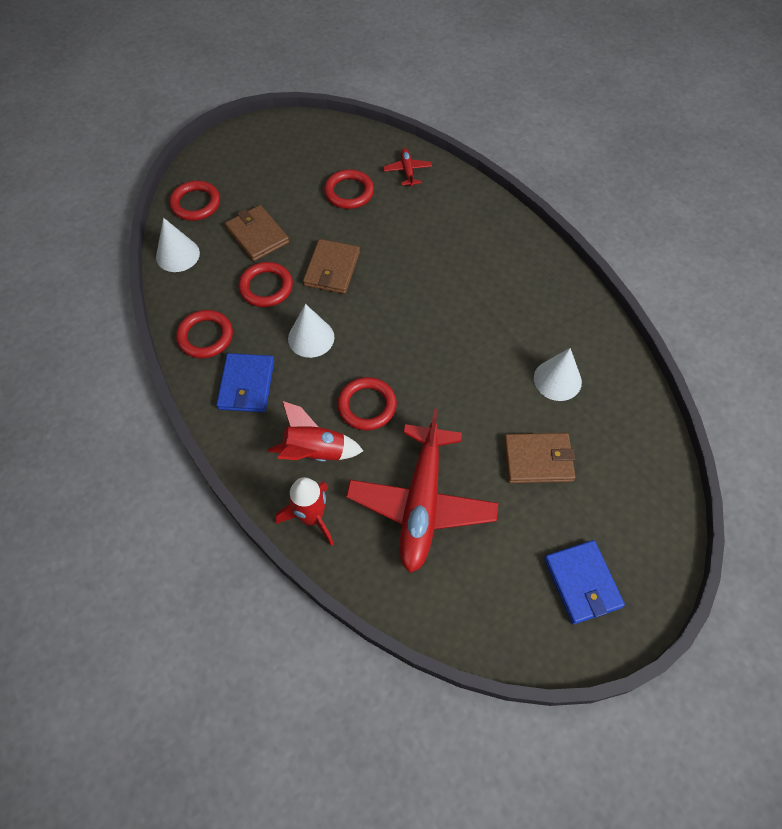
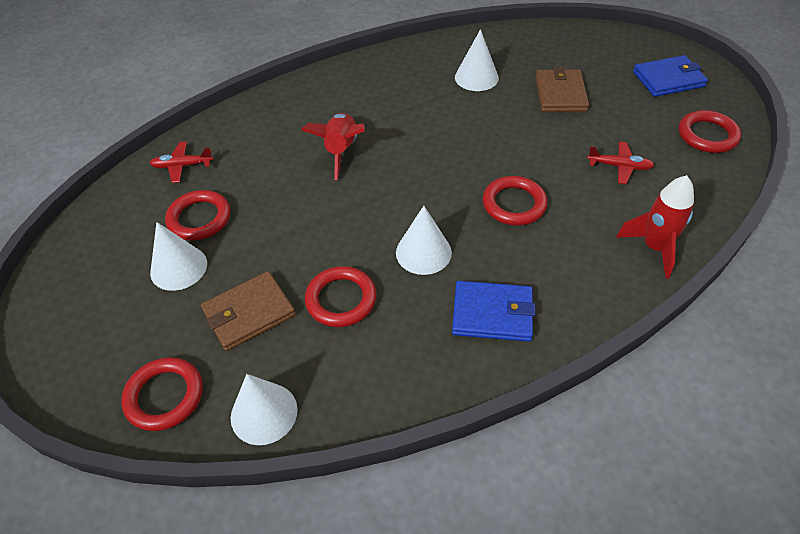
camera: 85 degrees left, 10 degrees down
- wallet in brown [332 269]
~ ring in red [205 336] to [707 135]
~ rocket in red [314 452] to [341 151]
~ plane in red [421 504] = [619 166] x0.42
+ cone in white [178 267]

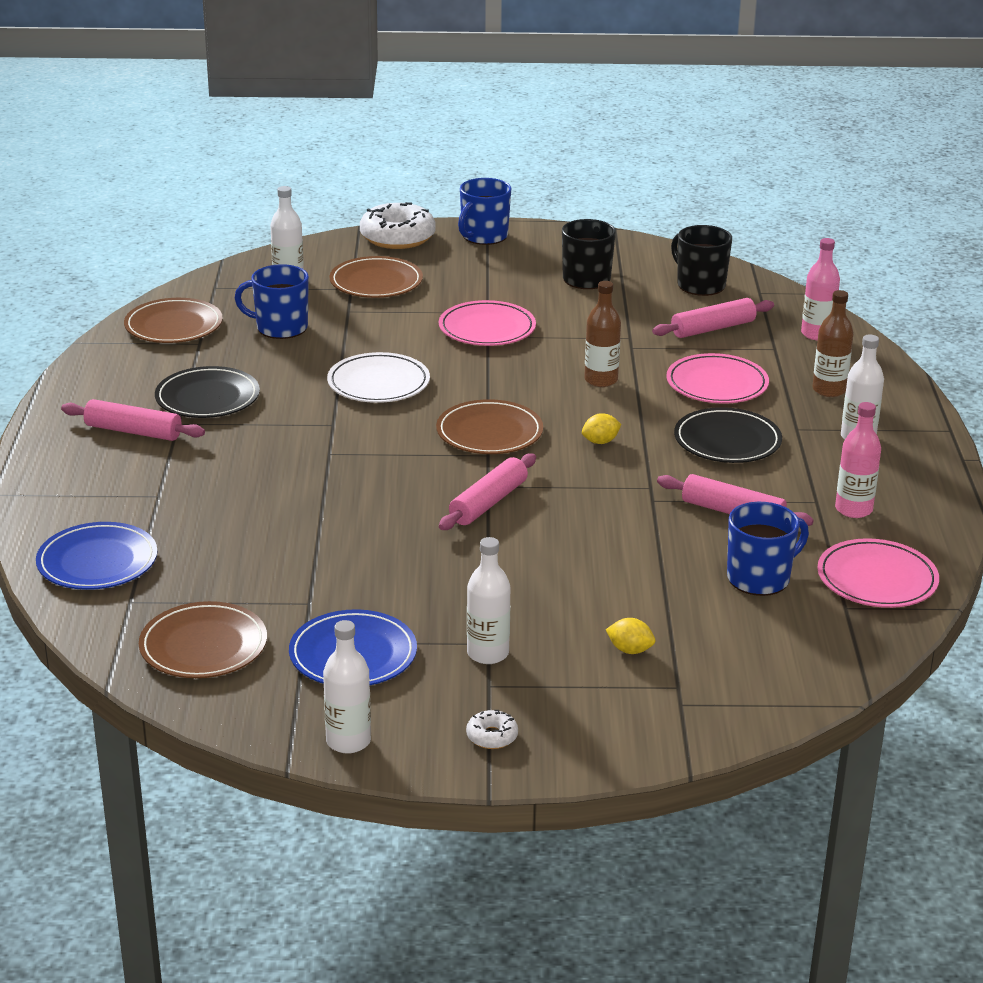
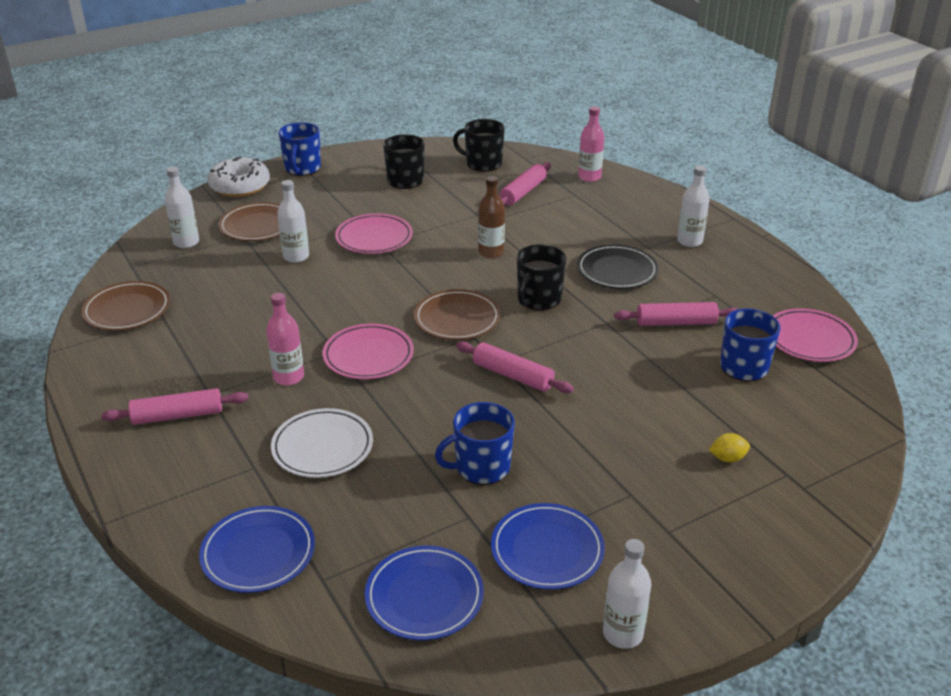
camera: 30 degrees left, 5 degrees up
~ mug in blue [280 328] to [481 467]
- bottle in brown [829 390]
~ plate in white [378 383] to [322 447]
~ plate in pink [717 384] to [368 355]
- plate in black [207 398]
~ bottle in pink [853 509] to [288 377]
~ lemon in yellow [600 442] to mug in black [538 299]
~ rolling pin in pink [488 502] = [513 376] 60 degrees counterclockwise
~ bottle in white [487 653] to [296 257]
~ plate in brown [203 646] to plate in blue [424 596]
- donut in white [492 736]

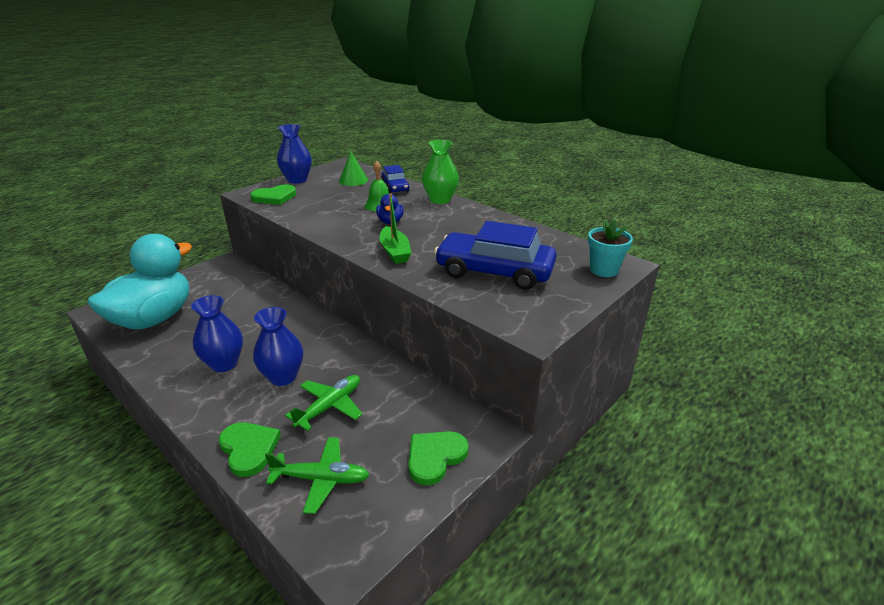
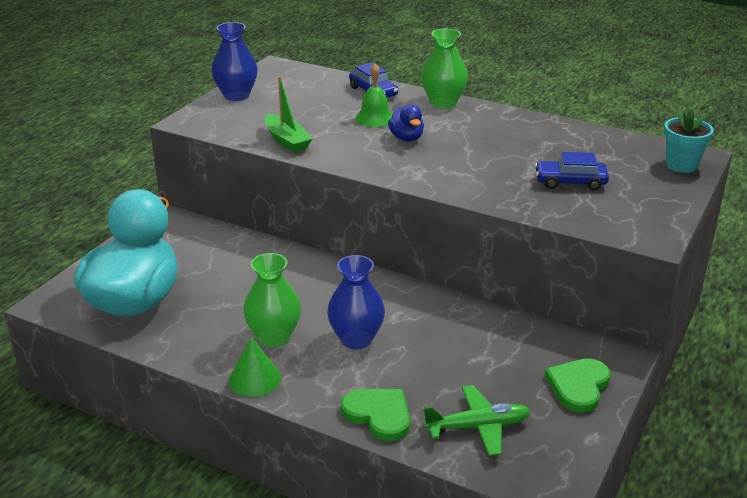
camera: 15 degrees left, 0 degrees up
~ cone in green [353 180] to [255 379]
- heart in green [274 197]
~ boat in green [395 252] to [286 141]
~ car in blue [494 271] = [570 182] x0.54
~ vase in blue [224 364] to vase in green [274 337]
- plane in green [329 406]

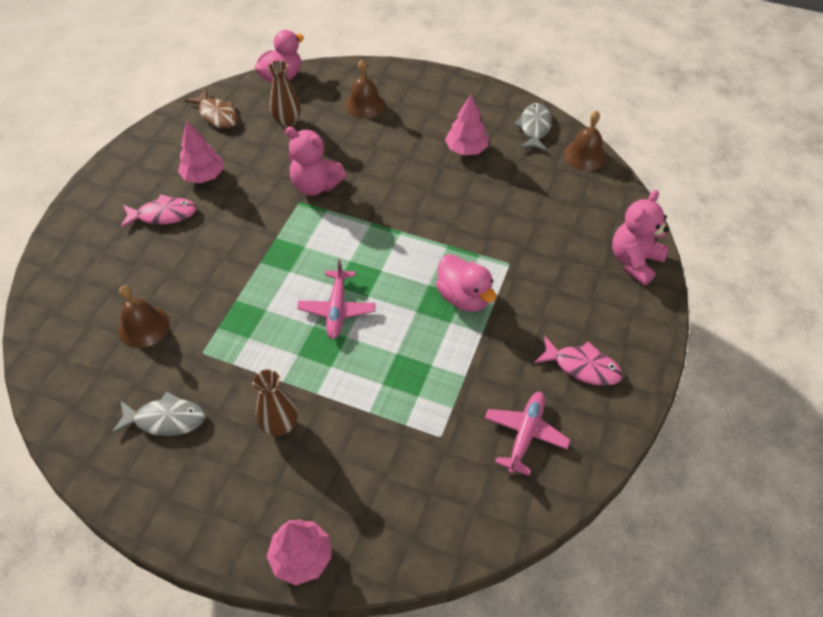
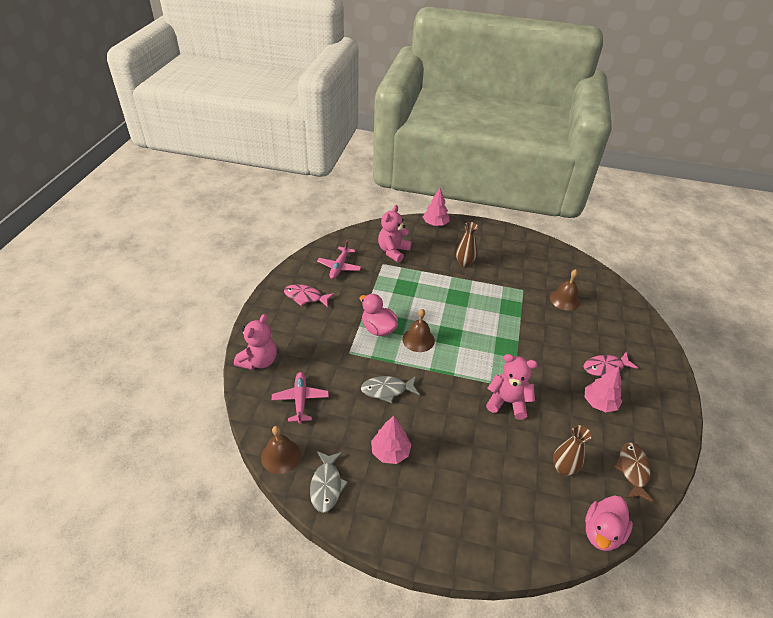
camera: 170 degrees right, 10 degrees down
~ bell in brown [364 105] to [418 339]
~ fish in brown [217 115] = [632 470] 60 degrees clockwise
~ plane in pink [337 309] to [300 400]
~ fish in grey [166 419] to [387 390]
+ teddy bear in pink [393 251]

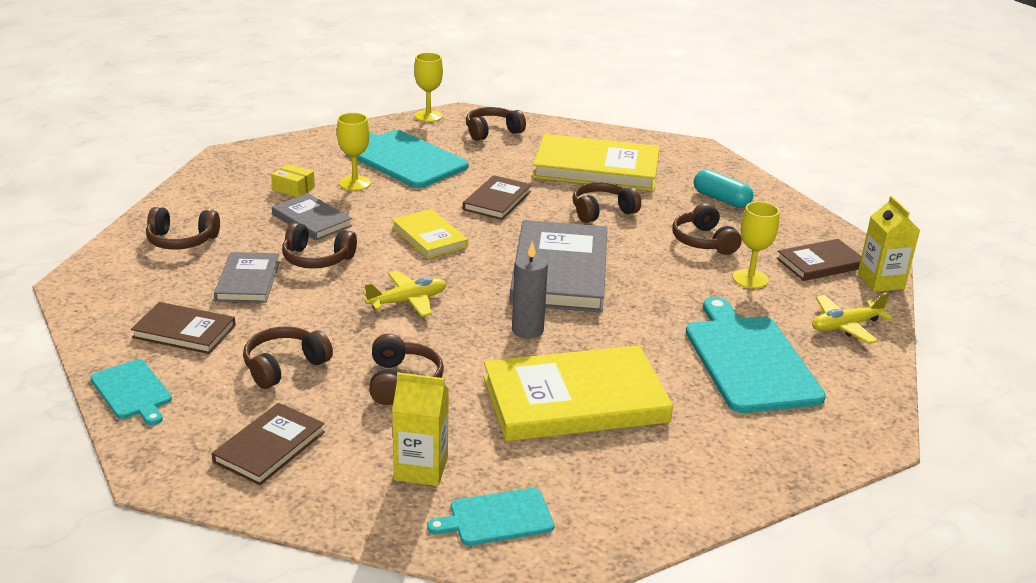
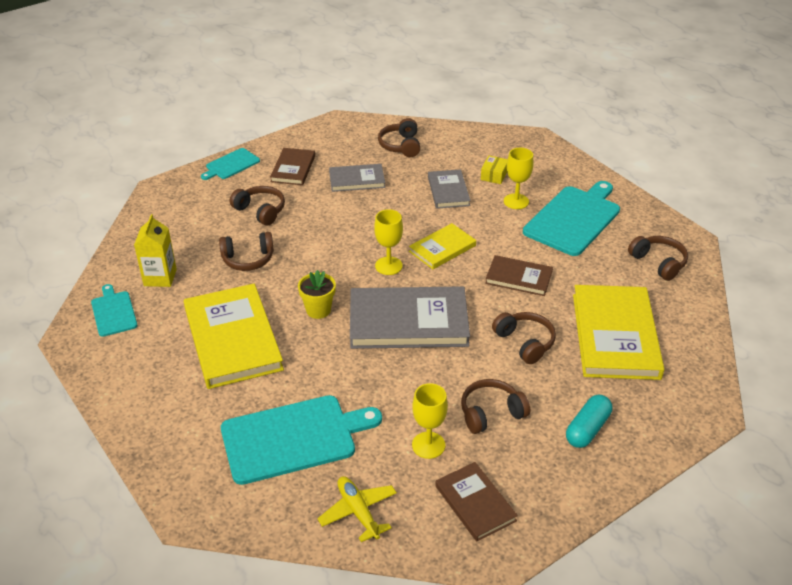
camera: 85 degrees right, 10 degrees up
~ goblet in yellow [428 116] to [388 266]
~ book in grey [312 220] = [448 191] 45 degrees counterclockwise
- carton in yellow [880 281]
- headphones in brown [317 259]
~ candle in grey [527 330] to flower pot in yellow [318 310]
- plane in yellow [407 301]
- book in brown [269 447]

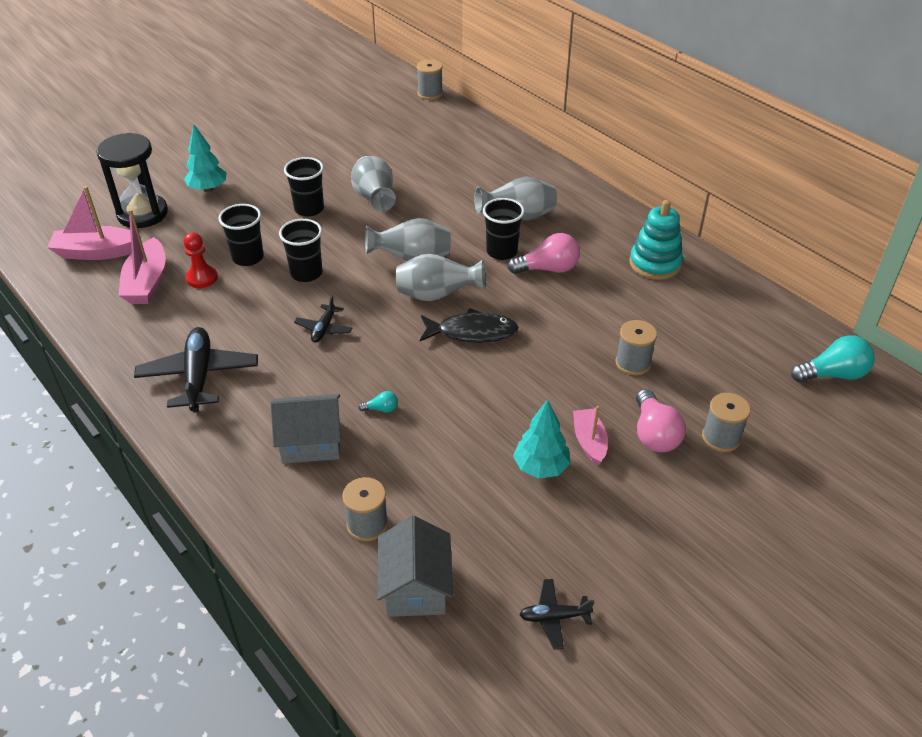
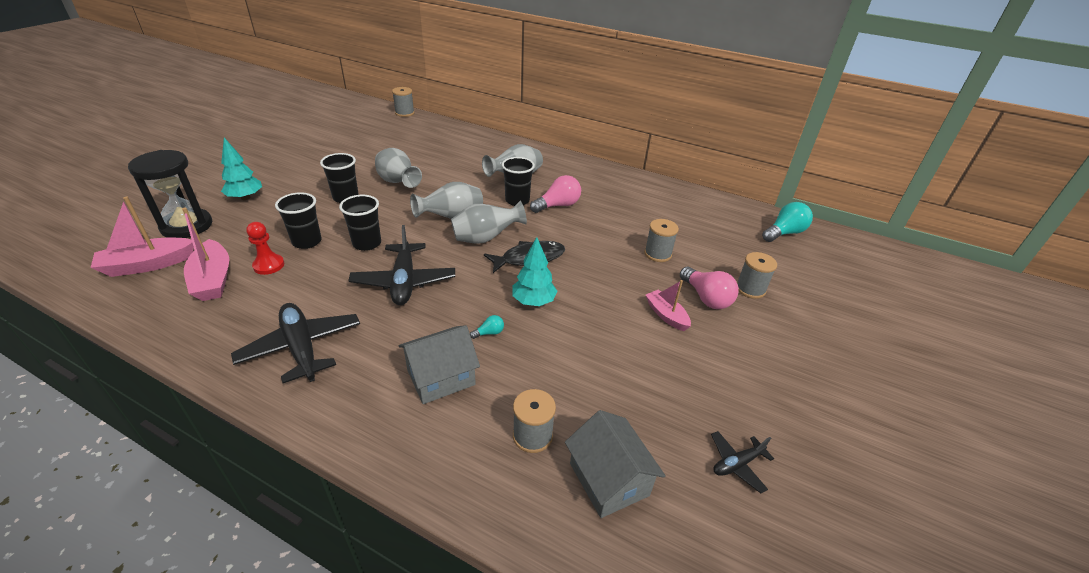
camera: 25 degrees left, 5 degrees down
- stacking toy in turquoise [655 264]
~ plane in black [324 329] = [404 282] x1.93
~ tree in turquoise [541 467] to [533 301]

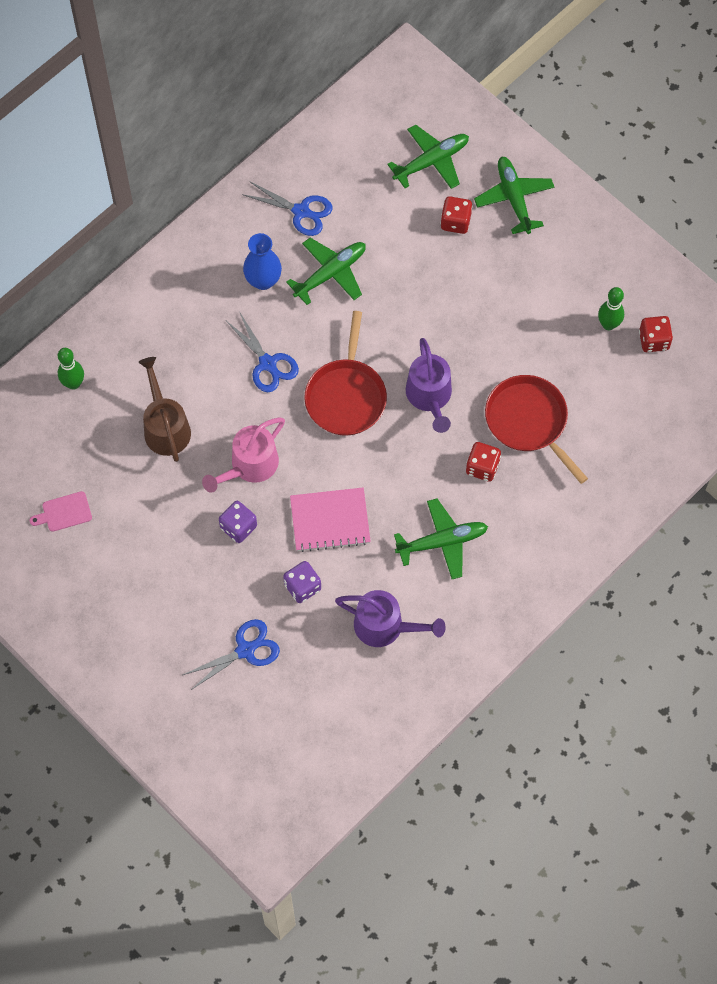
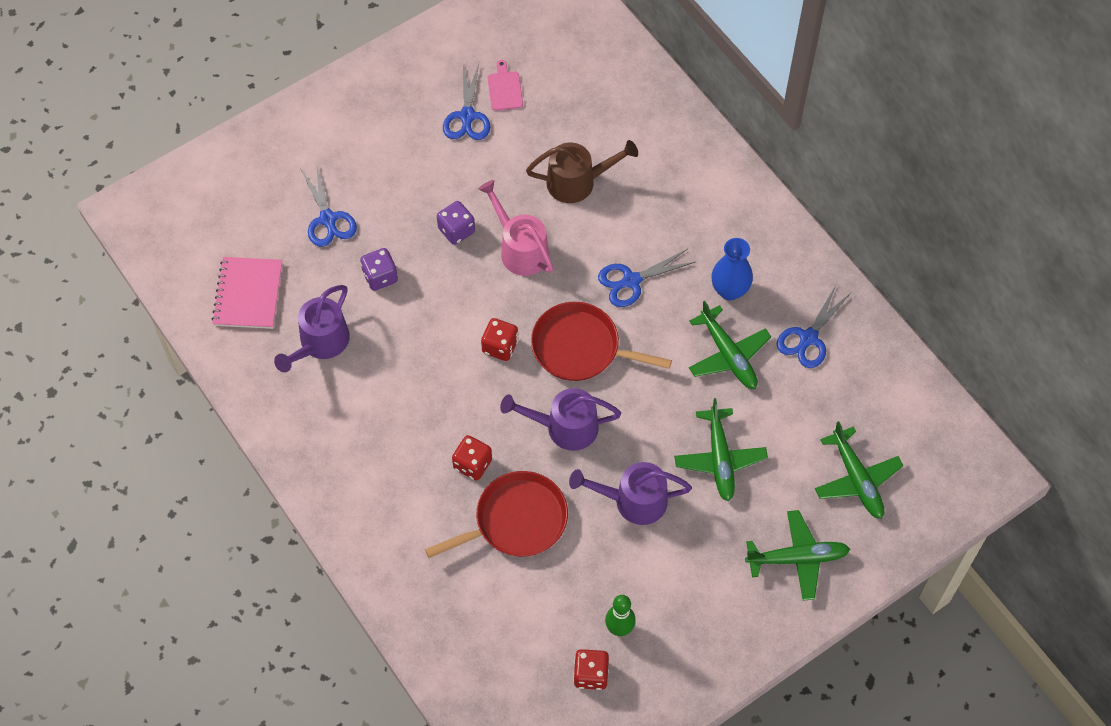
camera: 100 degrees right, 5 degrees down
~ dice in red [455 222] to [500 346]
- bowling pin in green [73 383]
~ notebook in pink [330 520] to [248 294]
~ plane in green [442 542] to [719 458]
+ scissors in blue [467 116]
+ watering can in purple [632 501]

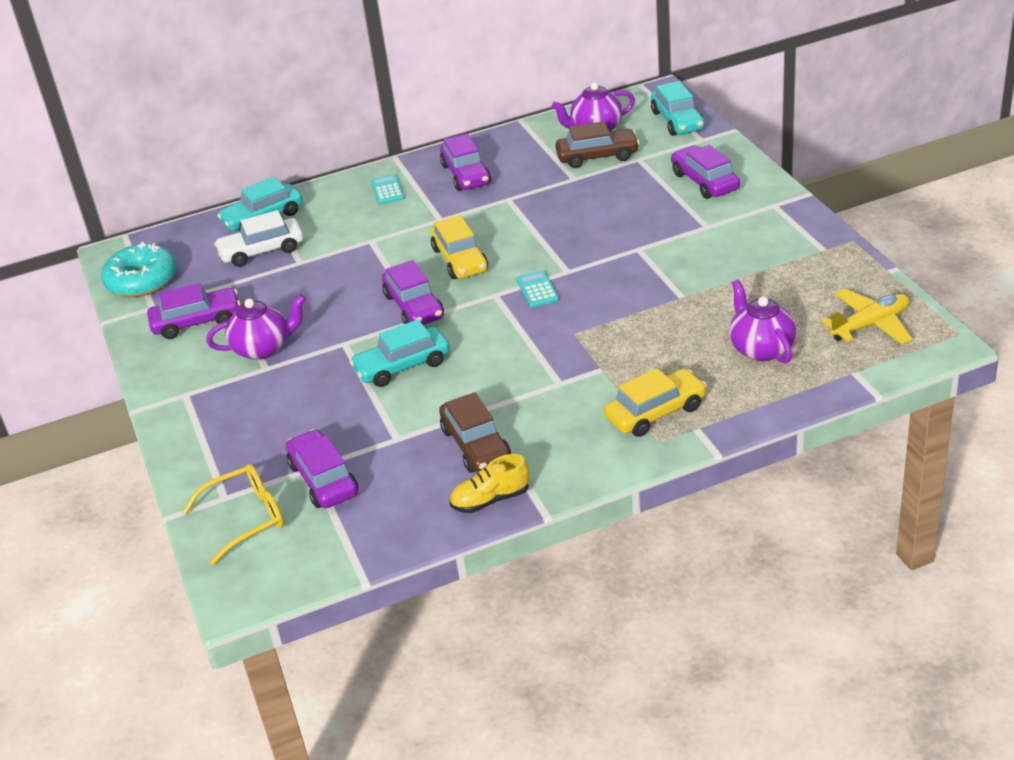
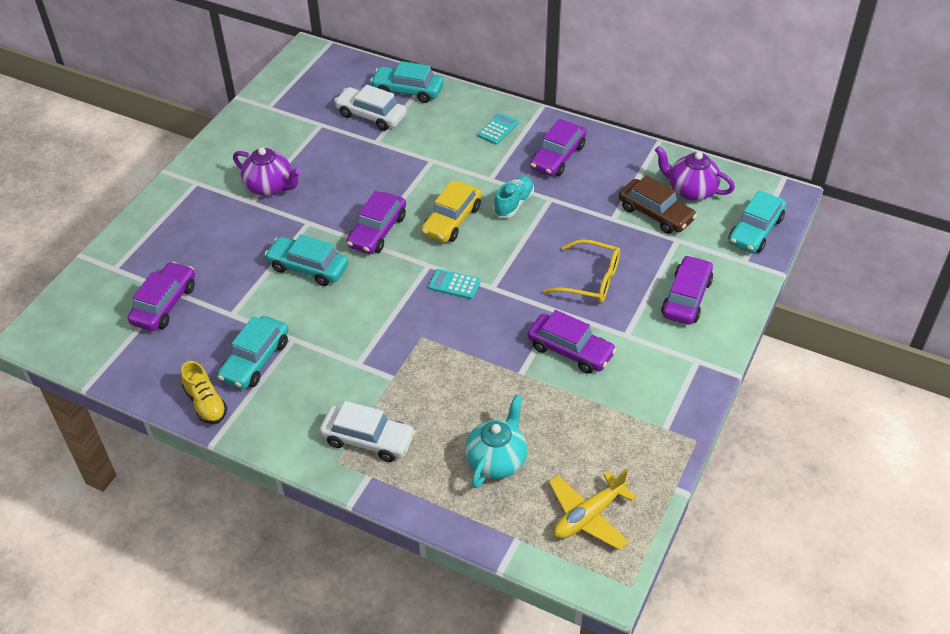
camera: 45 degrees right, 10 degrees up
- donut in turquoise [142 280]
~ calculator in turquoise [537 290] = [454 284] 105 degrees counterclockwise
~ teapot in purple [761 349] to teapot in turquoise [496 460]
~ car in purple [197 322] to [570 350]
~ plane in yellow [870 325] = [588 516] 120 degrees clockwise
~ car in yellow [656 412] to car in white [368 440]
~ car in brown [476 445] to car in turquoise [255 360]
~ shoe in yellow [491 500] = [206 403] 150 degrees counterclockwise
~ glasses in yellow [245 519] to [589 280]
+ shoe in turquoise [514 203]

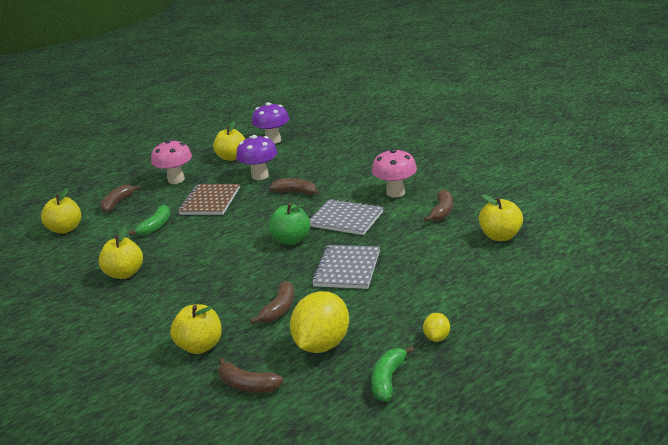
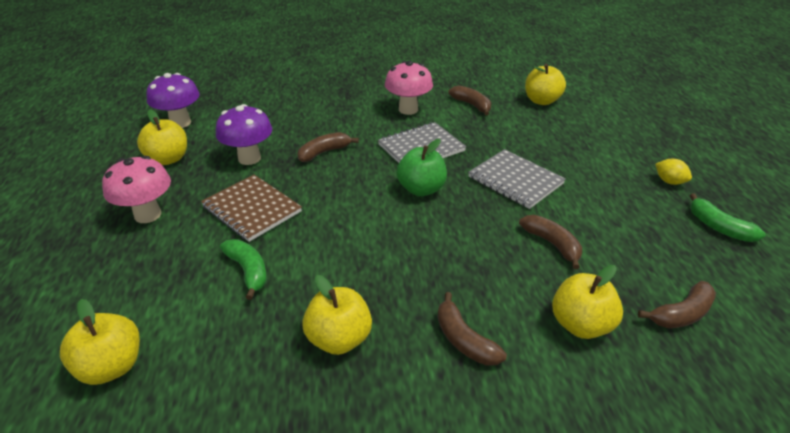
camera: 60 degrees left, 10 degrees up
~ banana in brown [117 203] to [464 340]
- lemon in yellow [322 344]

